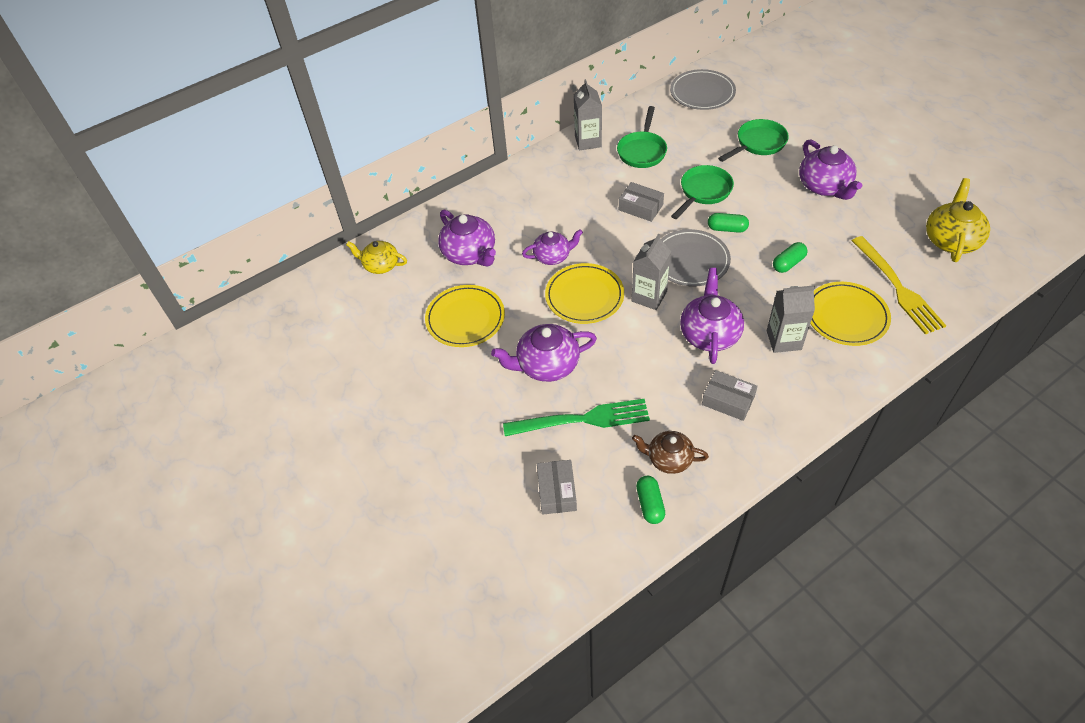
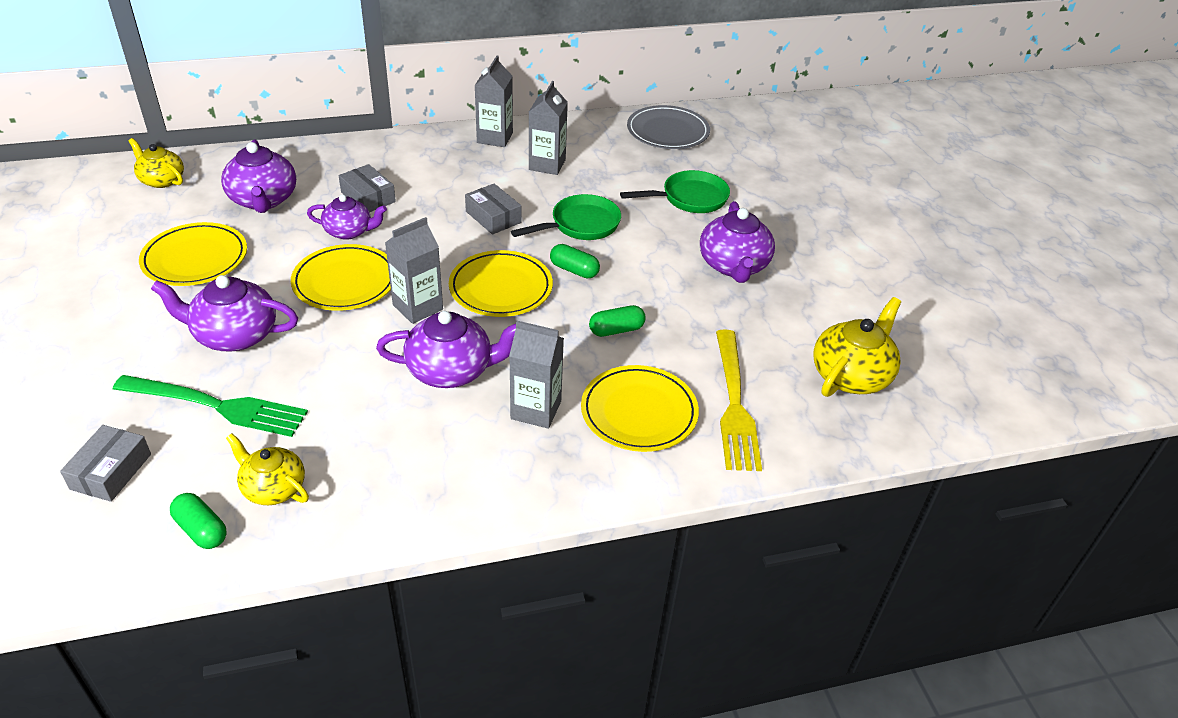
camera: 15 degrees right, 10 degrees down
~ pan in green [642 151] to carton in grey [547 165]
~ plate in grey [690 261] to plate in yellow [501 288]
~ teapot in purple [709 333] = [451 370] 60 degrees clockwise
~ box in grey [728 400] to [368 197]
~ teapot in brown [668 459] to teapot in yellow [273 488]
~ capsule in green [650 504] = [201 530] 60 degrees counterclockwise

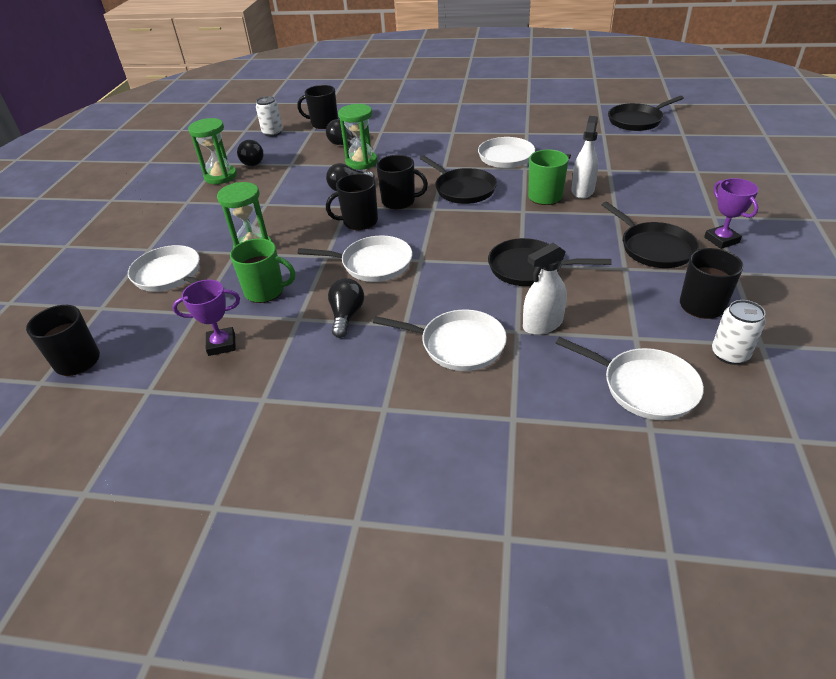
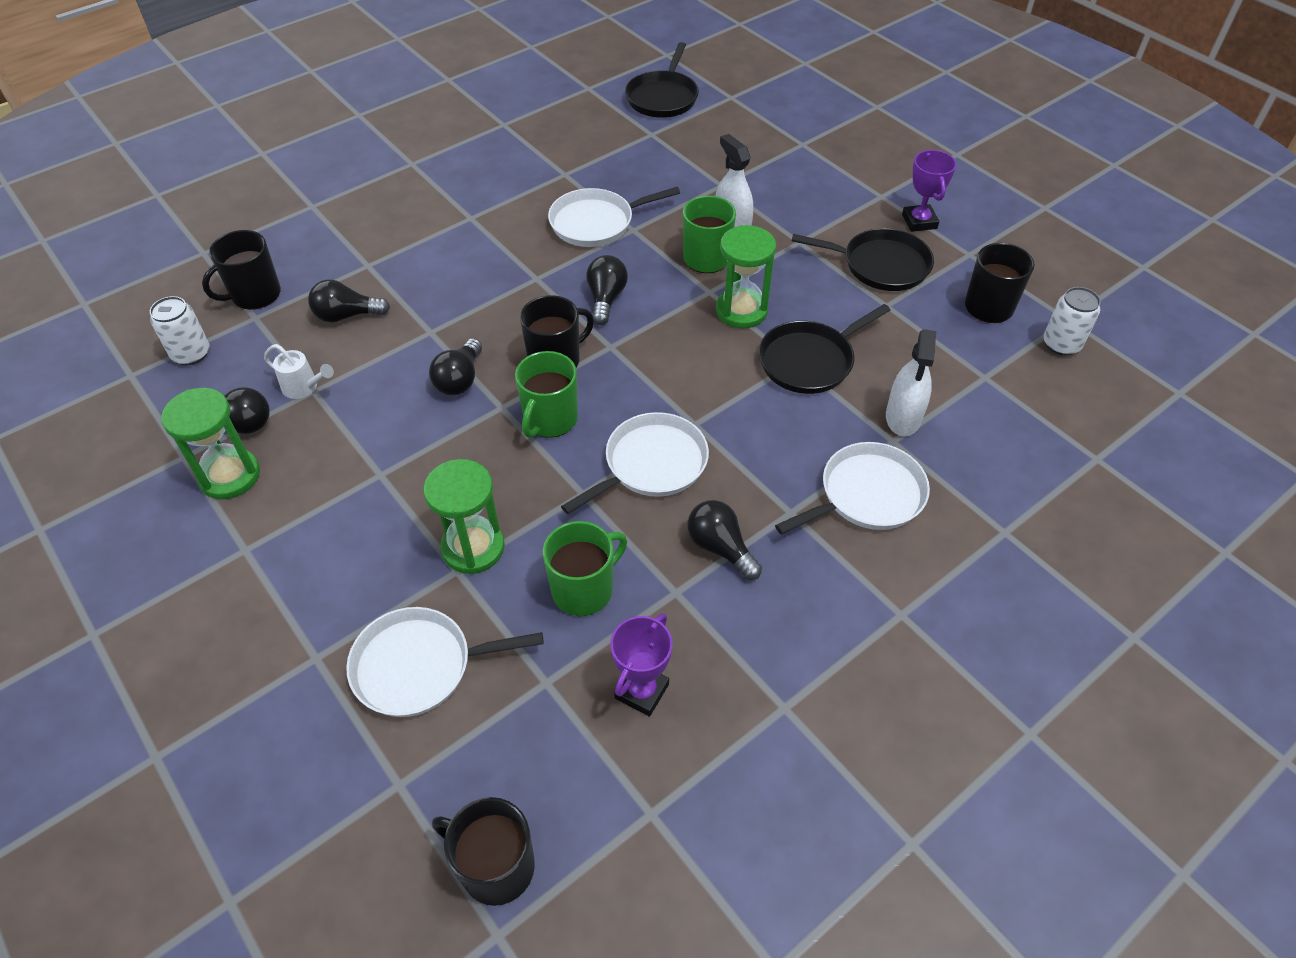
camera: 50 degrees left, 10 degrees up
~ hourglass in green [361 162] to [741 311]
~ pan in black [463 189] to light bulb in black [606 299]
~ mug in black [359 221] to mug in green [550 419]
~ trophy in purple [721 240] = [919 221] 60 degrees clockwise
- pan in white [645 387]
+ watering can in white [304 387]

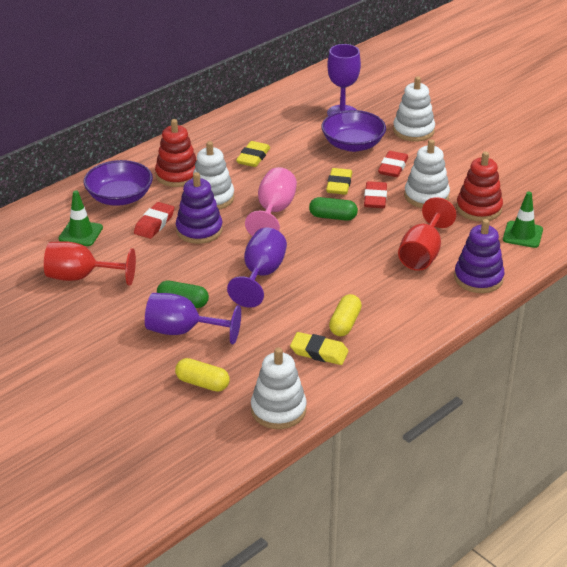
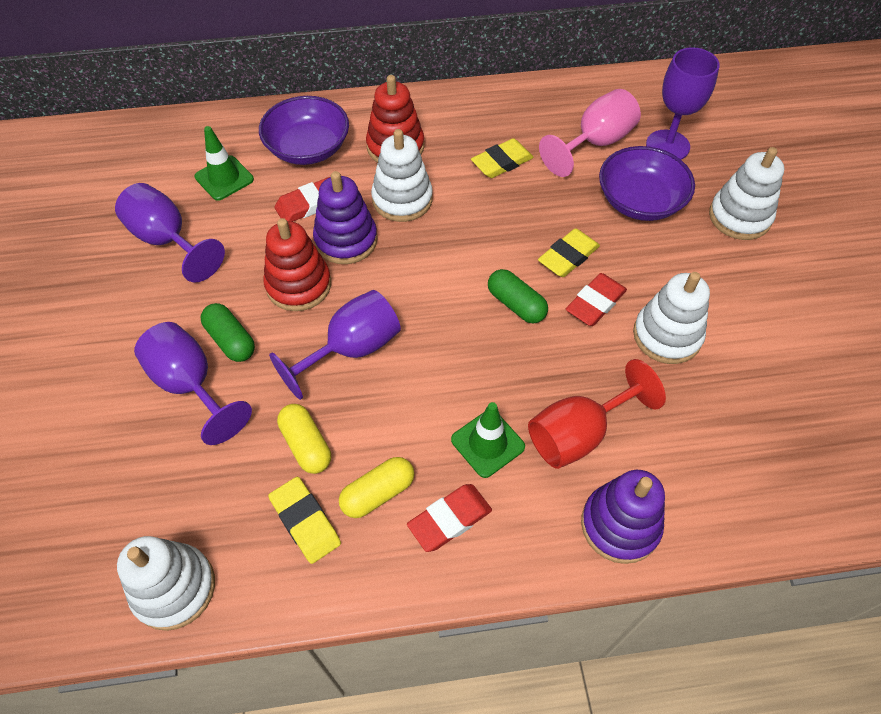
camera: 35 degrees right, 20 degrees up
~ eraser in red [393 167] to [450 519]
~ stacking toy in red [479 208] to [298 285]
~ goblet in pink [274 211] to [595 143]
~ traffic cone in green [522 234] to [487 443]
~ goblet in red [81 277] to goblet in purple [168 240]
~ capsule in yellow [202 383] to [306 445]

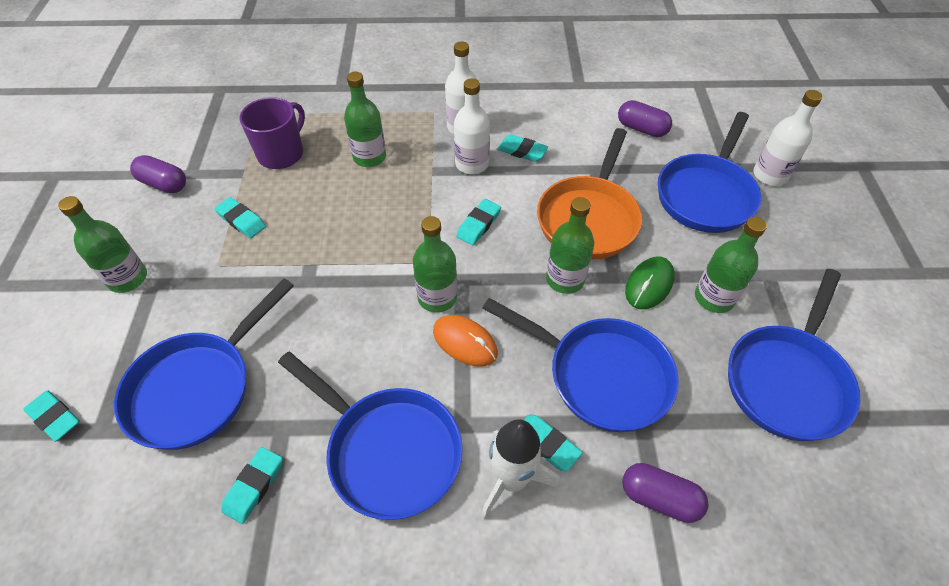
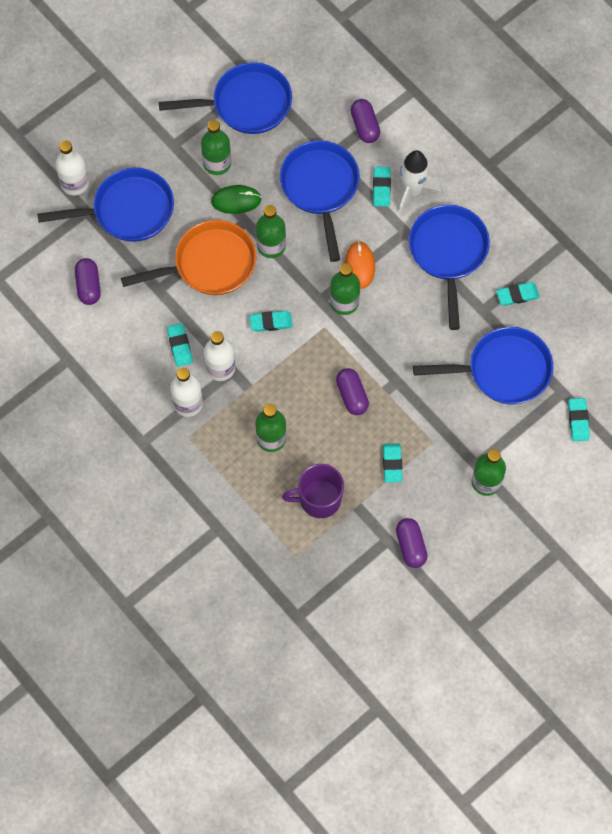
camera: 130 degrees left, 15 degrees up
+ capsule in purple [352 395]

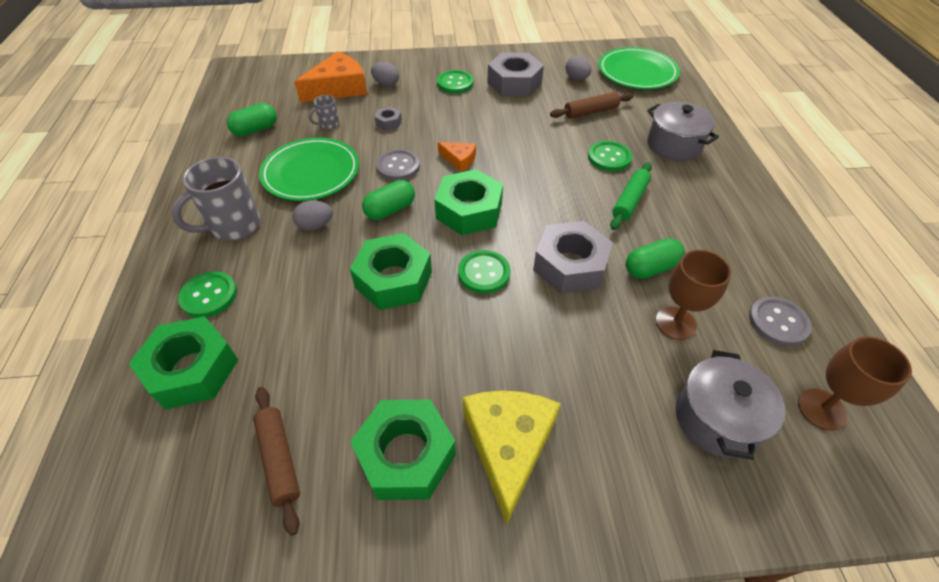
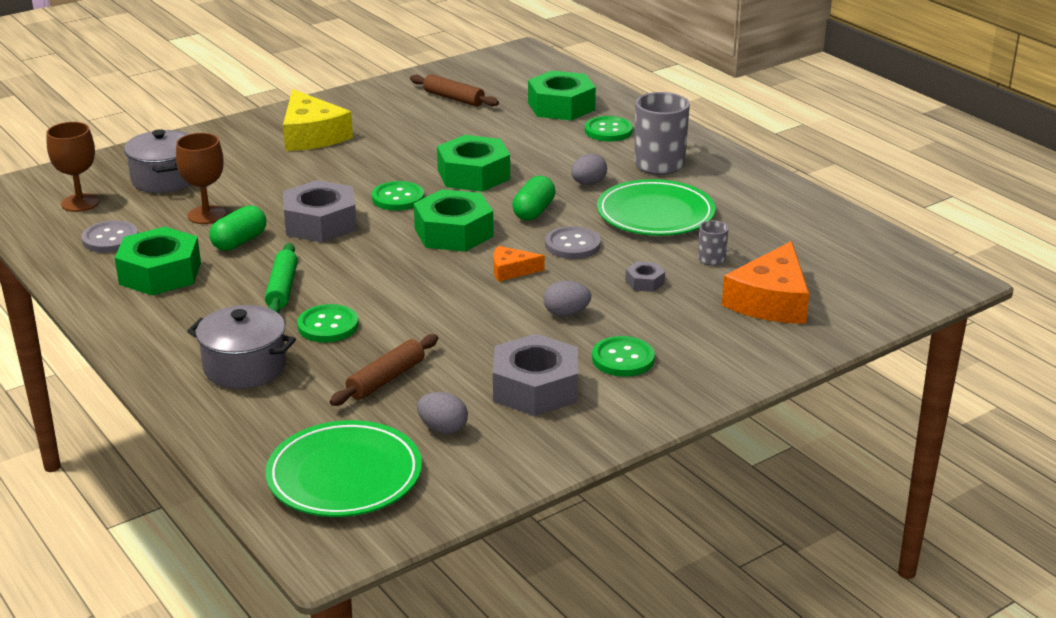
camera: 150 degrees right, 20 degrees down
~ egg in grey [386 84] to [566 313]
- capsule in green [255 129]
~ nut in green [406 455] to [160 273]

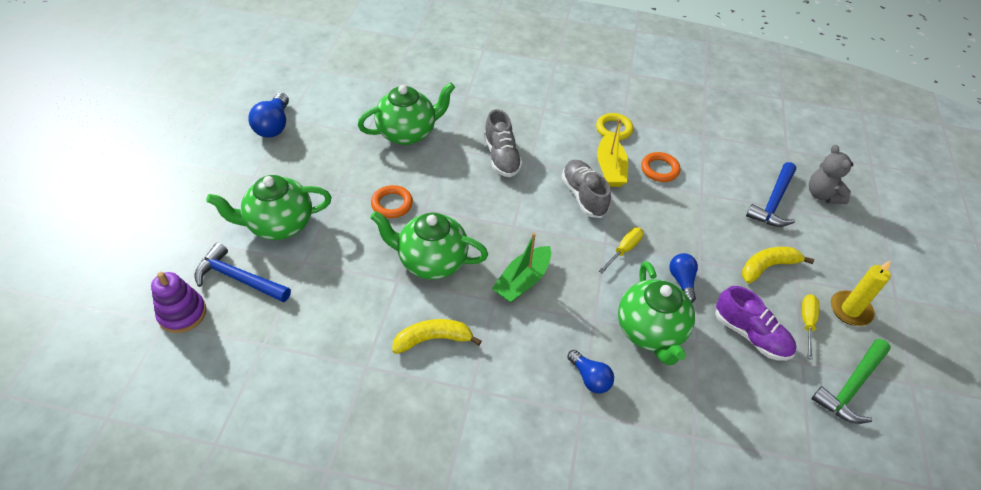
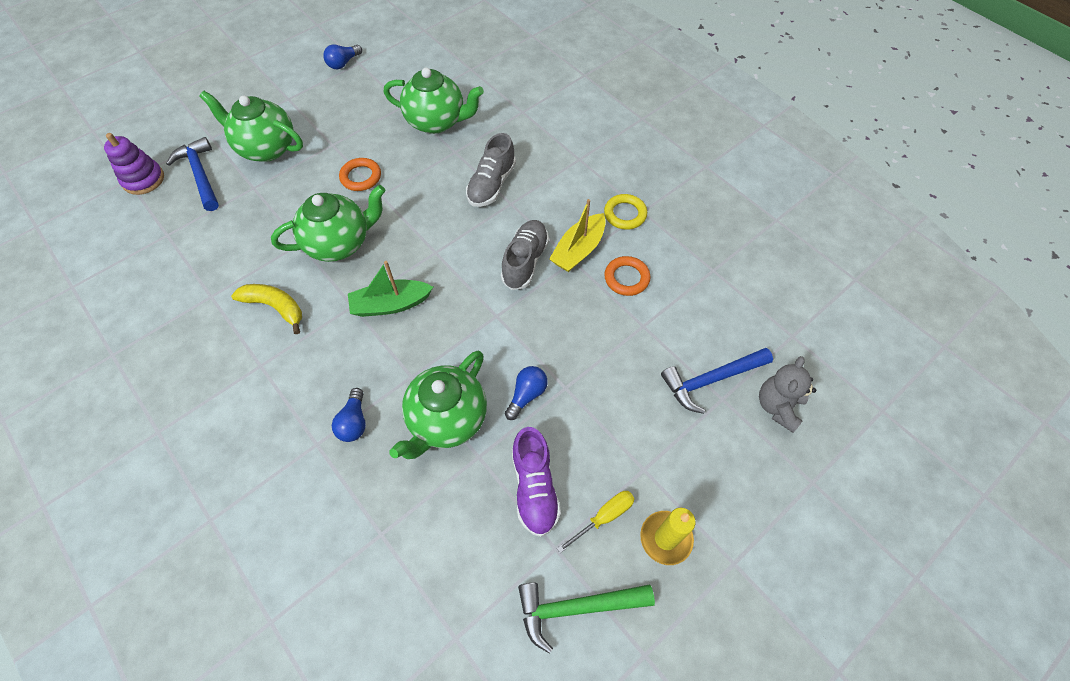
camera: 40 degrees right, 10 degrees up
~ light bulb in blue [274 126] = [343 63] x0.66
~ teapot in green [431 261] = [339 243] 105 degrees clockwise
- screwdriver in yellow [624 250]
- banana in yellow [767 267]

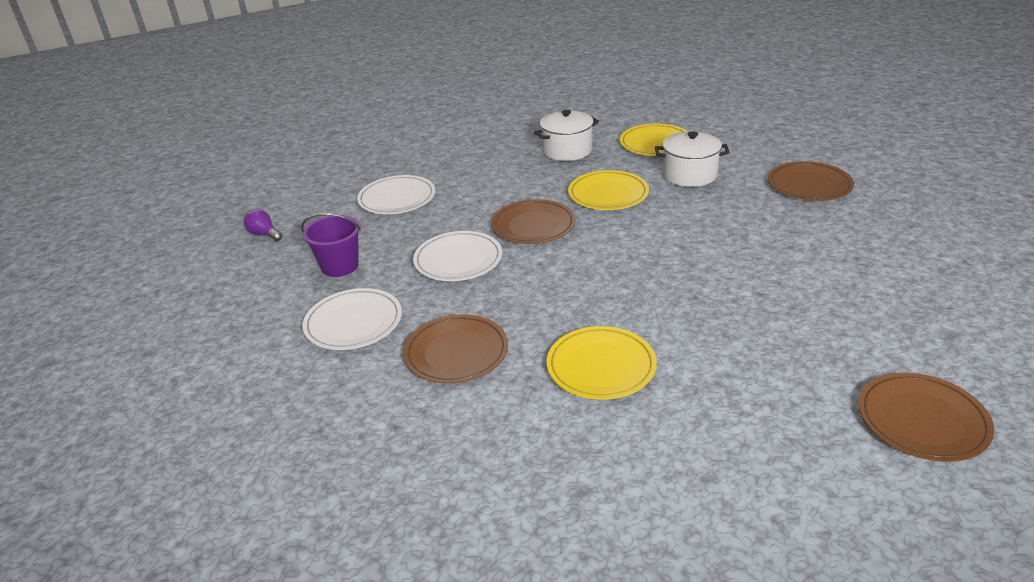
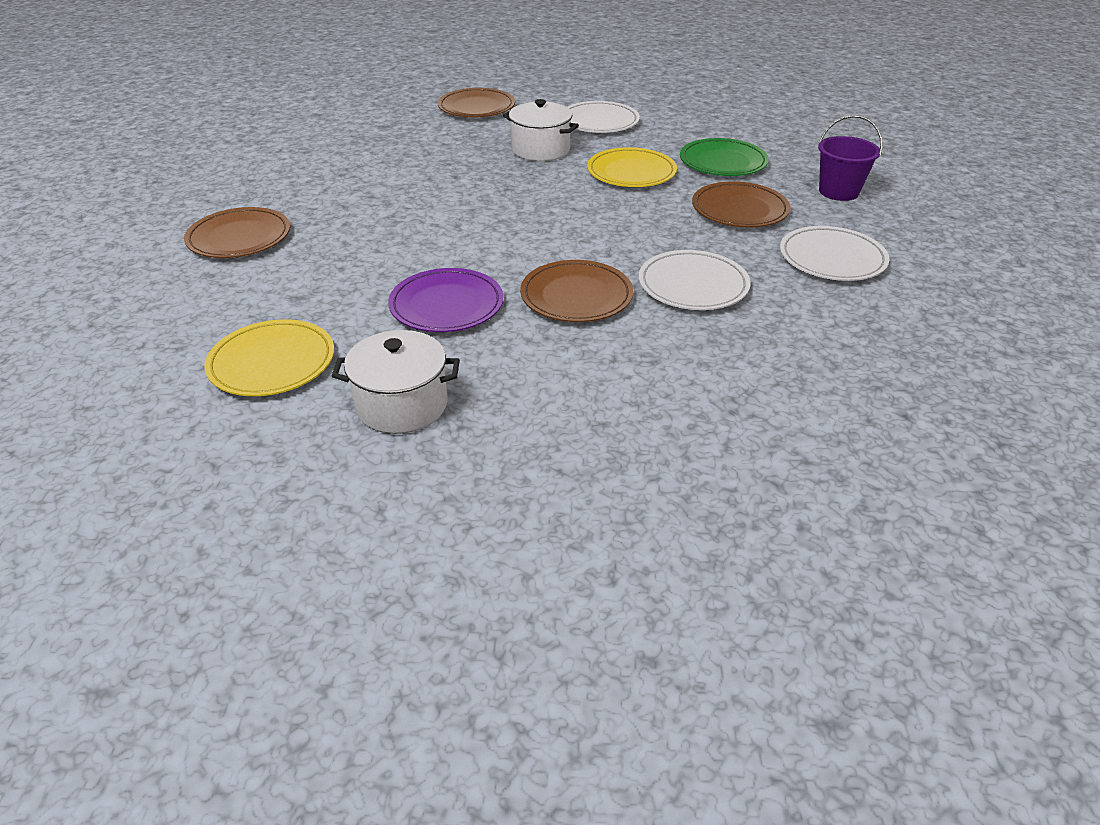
camera: 155 degrees left, 5 degrees up
~ pot in white [689 175] to [540 150]
~ plate in yellow [608 194] to plate in purple [446 305]
~ plate in white [397 198] to [599 122]
- light bulb in purple [264 234]
~ bucket in purple [340 266] to [838 192]
+ plate in green [723 162]

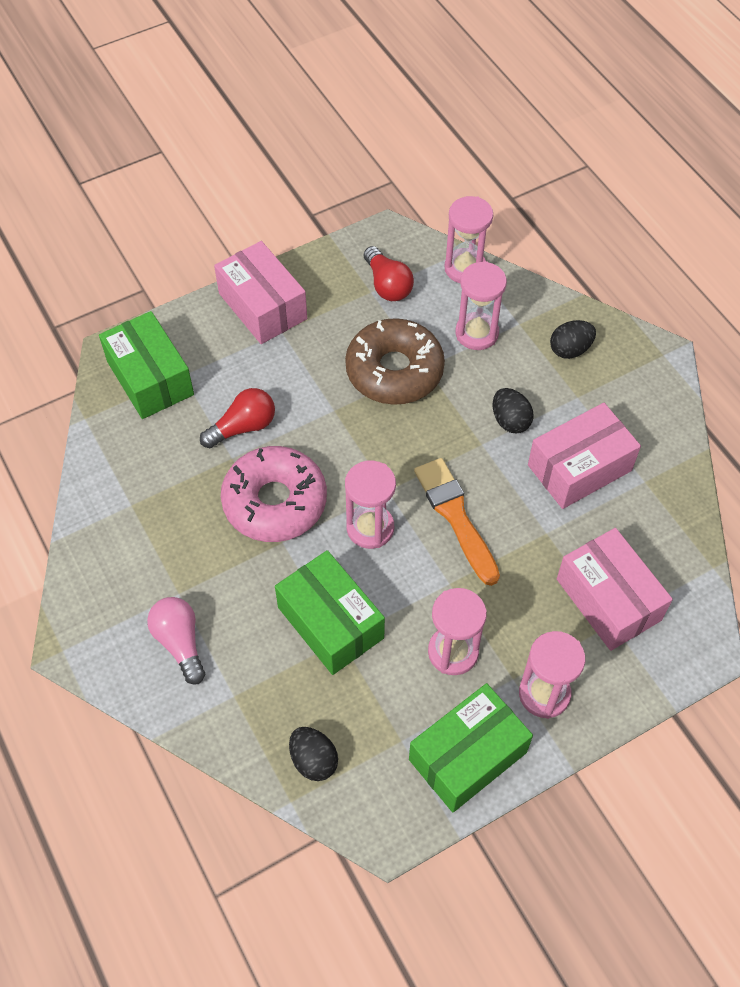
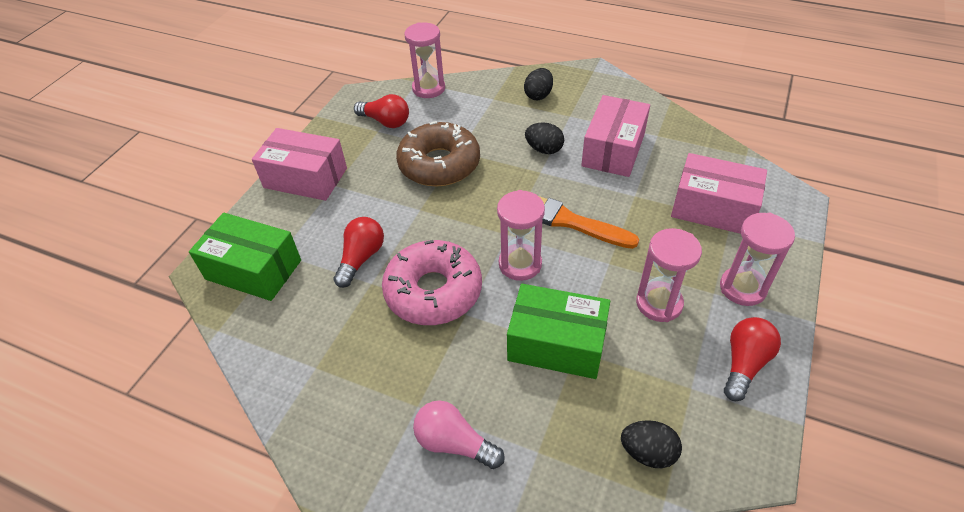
camera: 35 degrees left, 10 degrees down
- hourglass in pink [477 333]
~ box in green [467 756] to light bulb in red [744 364]

